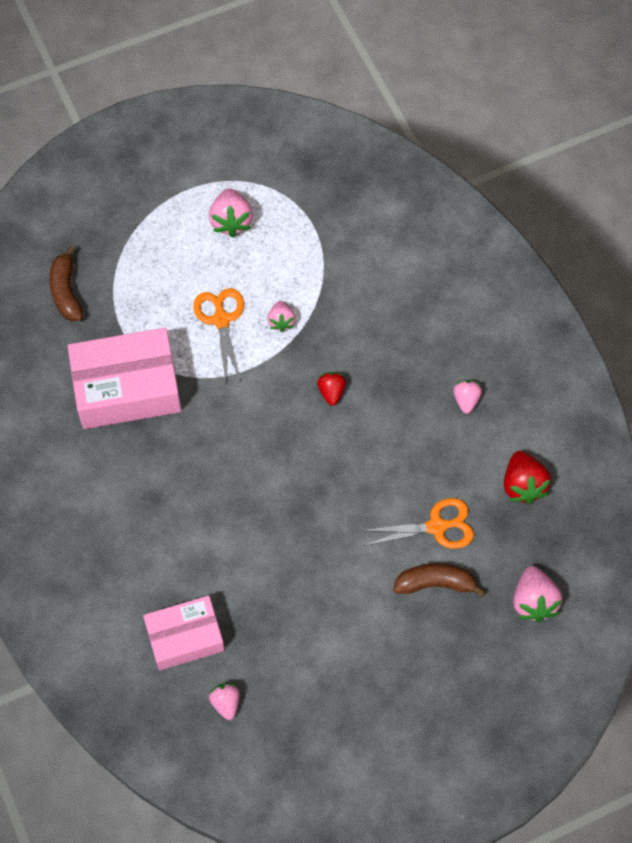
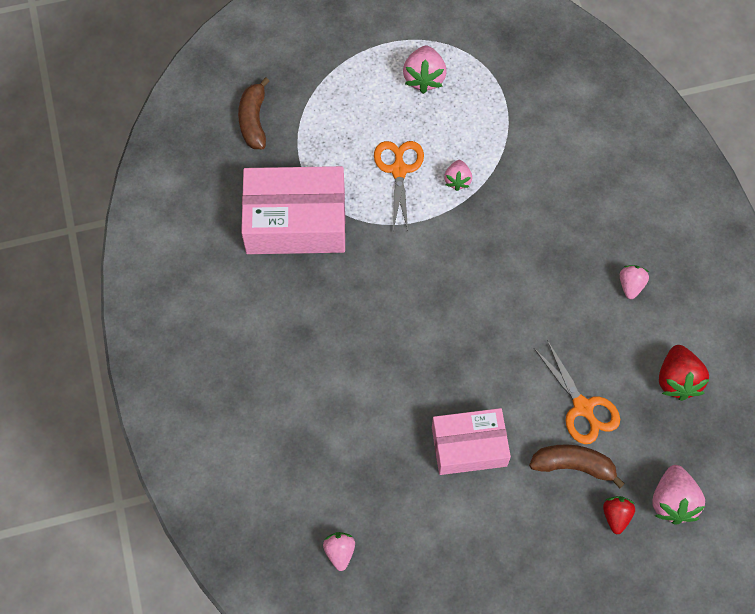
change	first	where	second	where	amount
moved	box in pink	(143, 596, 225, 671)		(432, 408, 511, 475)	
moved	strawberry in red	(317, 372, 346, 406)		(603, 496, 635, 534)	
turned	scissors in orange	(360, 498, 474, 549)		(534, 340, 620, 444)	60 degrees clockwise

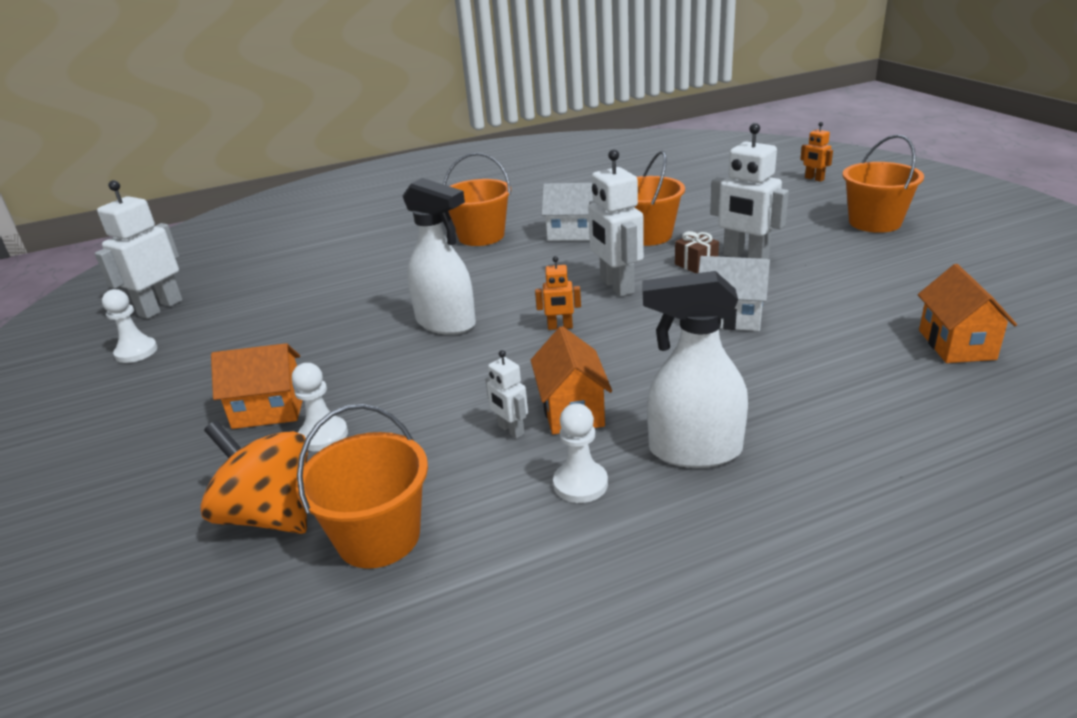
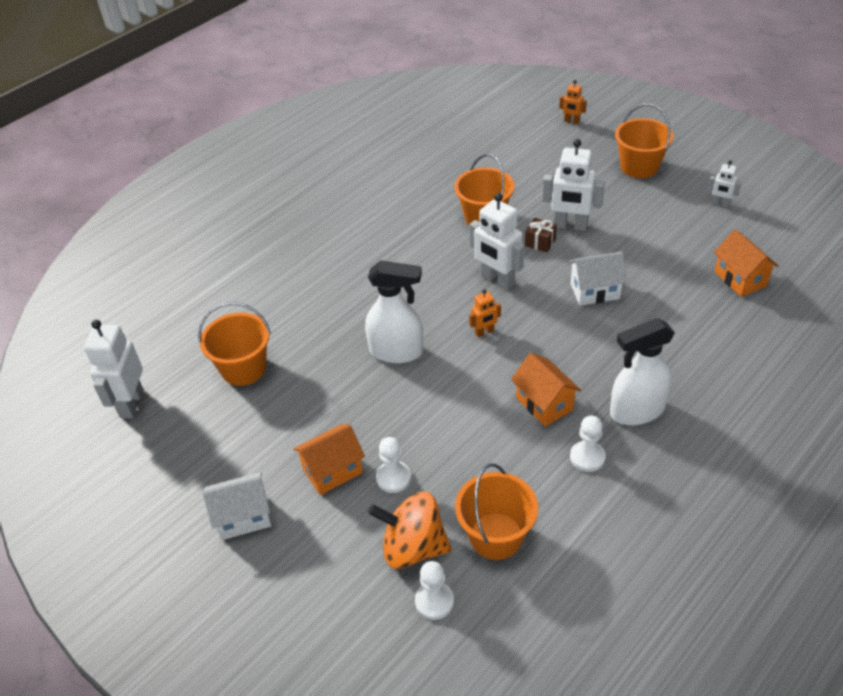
change	first	where	second	where	amount
moved	pawn in white	(102, 289, 158, 363)		(415, 561, 454, 620)	
moved	bucket in orange	(443, 153, 511, 246)		(198, 302, 271, 386)	
moved	robot in white	(485, 350, 528, 439)		(708, 160, 741, 207)	
moved	house in white	(541, 183, 593, 241)		(203, 472, 272, 540)	

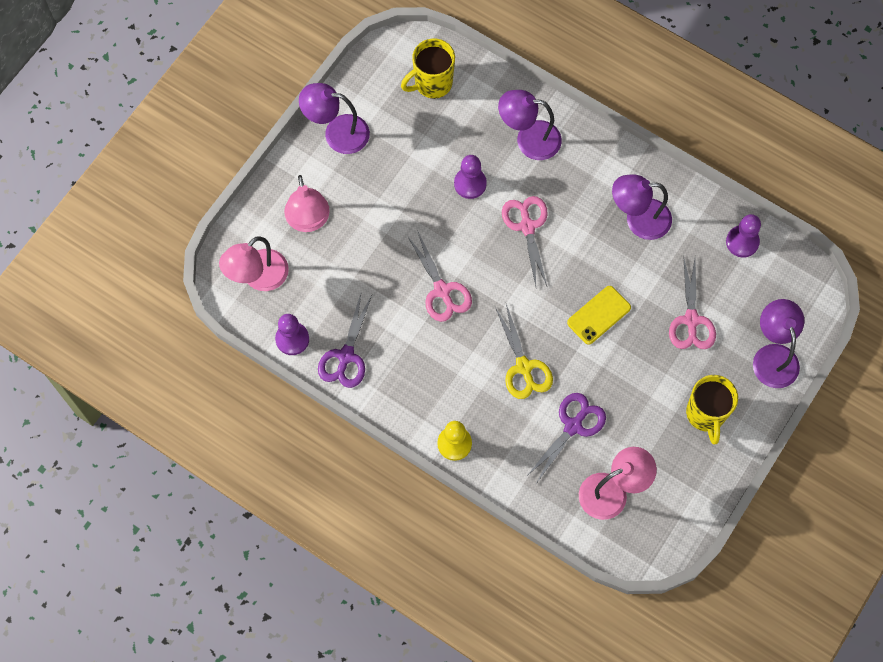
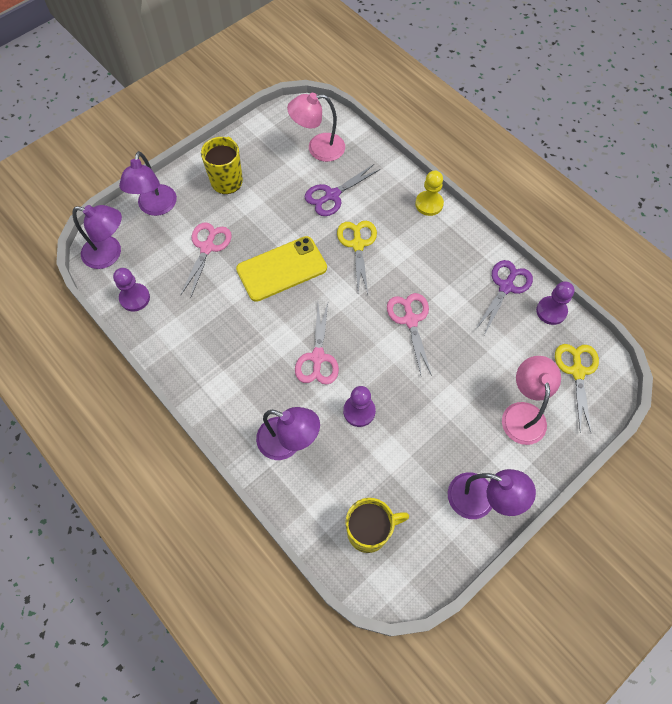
change	first	where	second	where	amount
moved	lamp in purple	(612, 174, 672, 240)		(73, 205, 122, 269)	
replaced	lamp in pink	(219, 236, 289, 291)	scissors in yellow	(555, 344, 599, 433)	
resized	phone in yellow	(567, 286, 631, 345)		(236, 236, 327, 302)	x1.56

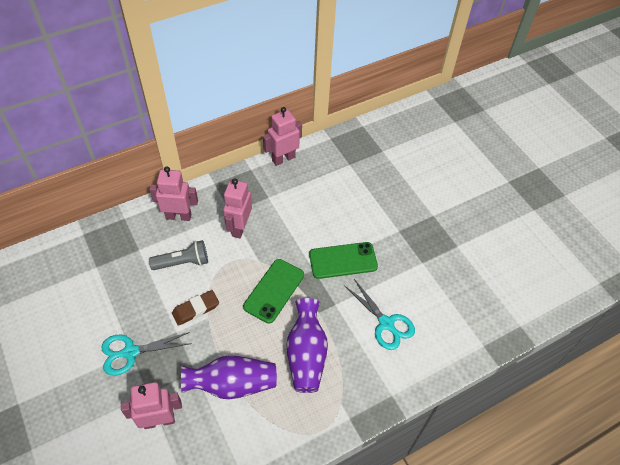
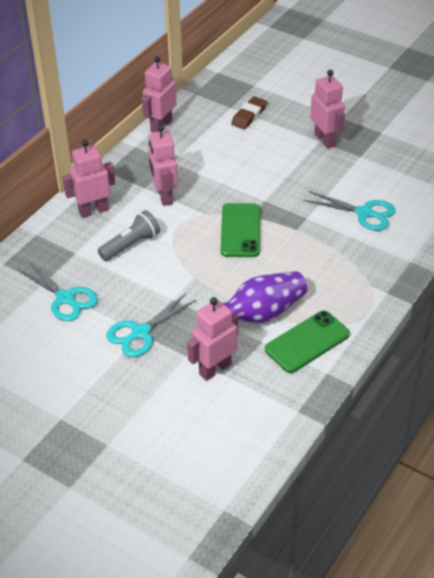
change	first	where	second	where	amount
removed	vase in purple	(286, 298, 328, 393)			
added			scissors in turquoise	(17, 262, 98, 321)	
added			robot in pink	(310, 70, 345, 149)	
moved	eraser in brown	(172, 290, 219, 326)		(231, 96, 267, 130)	
moved	phone in green	(309, 242, 378, 279)		(265, 311, 350, 373)	

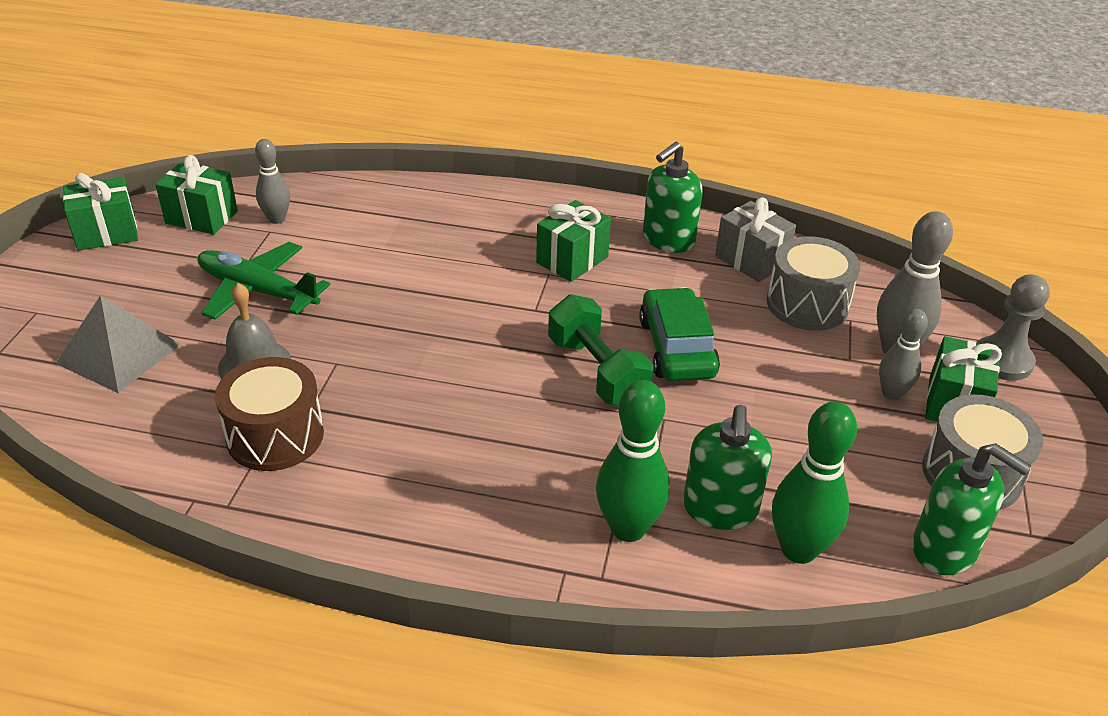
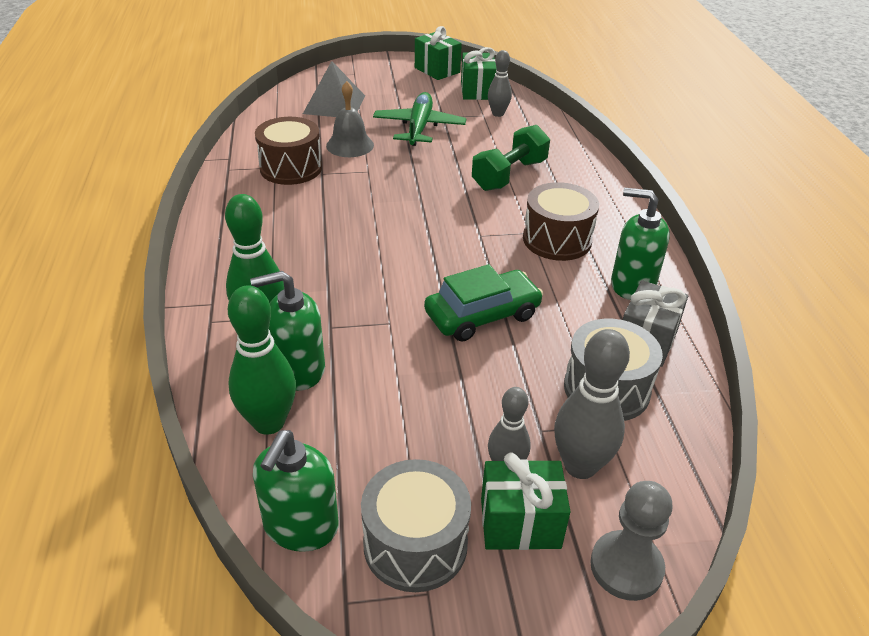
change	first	where	second	where	amount
moved	dumbbell in green	(548, 294, 654, 405)		(472, 125, 550, 191)	
replaced	gift in green	(536, 200, 611, 282)	drum in brown	(523, 182, 599, 261)	

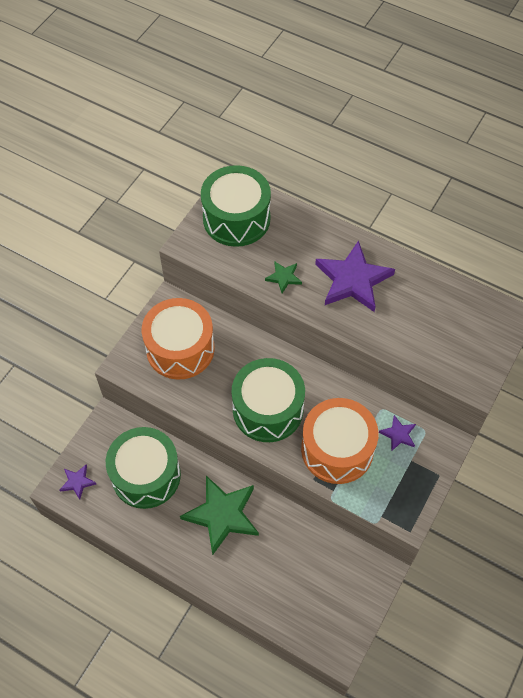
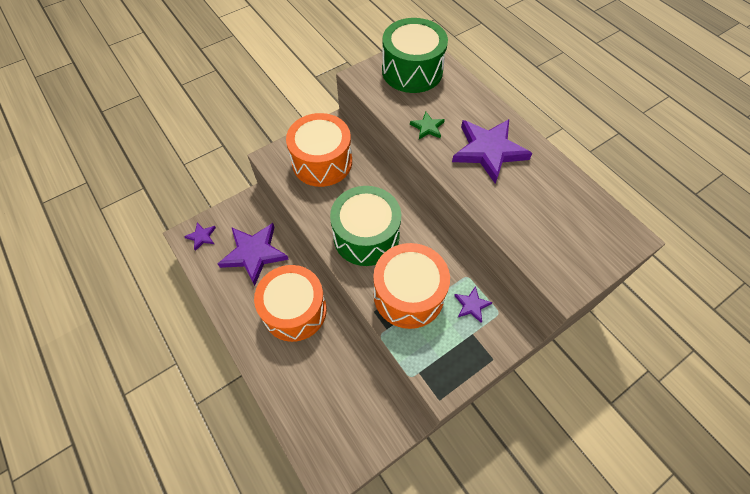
change	first	where	second	where	amount
replaced	drum in green	(106, 427, 181, 509)	star in purple	(217, 223, 289, 286)	
replaced	star in green	(180, 476, 259, 555)	drum in orange	(254, 265, 327, 342)	

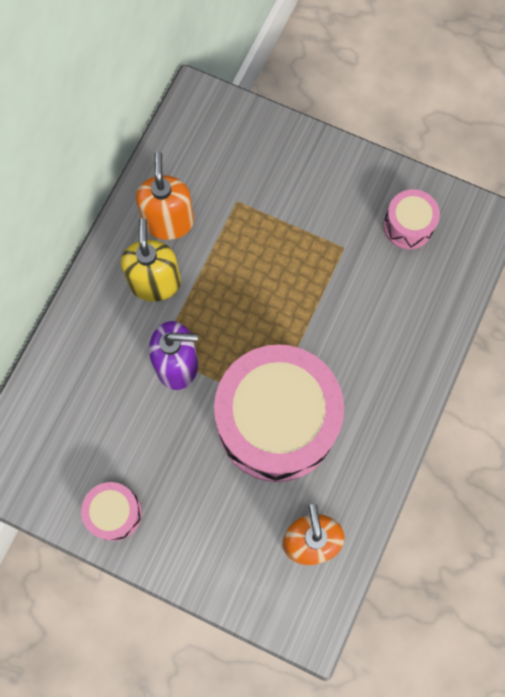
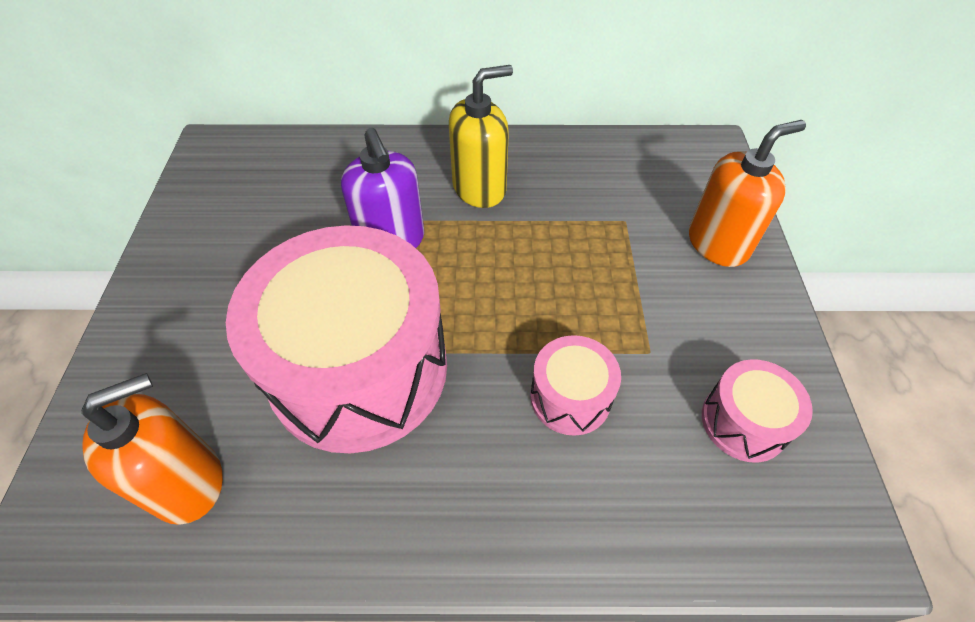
change	first	where	second	where	amount
moved	drum in pink	(81, 482, 142, 541)		(530, 335, 621, 436)	
moved	soap dispenser in orange	(136, 152, 194, 240)		(689, 120, 806, 267)	

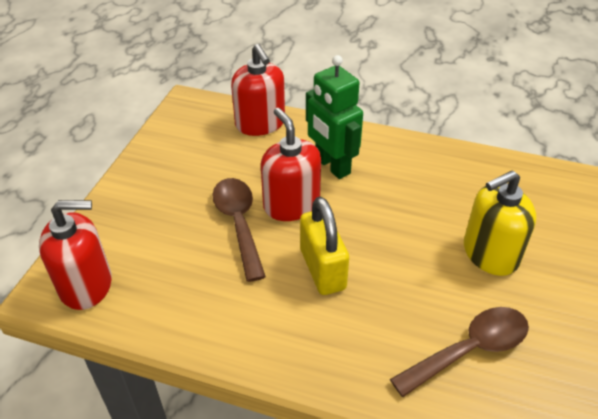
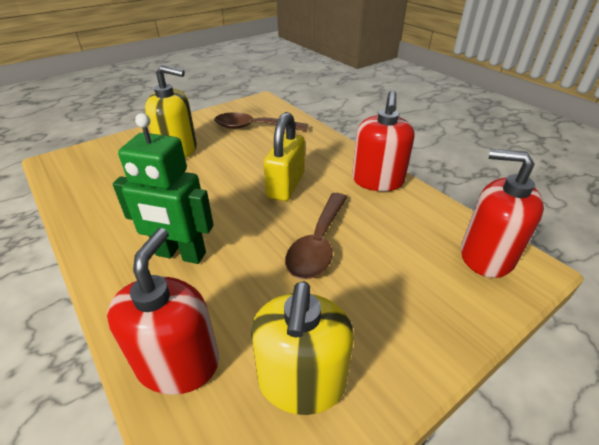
change	first	where	second	where	amount
added			soap dispenser in yellow	(251, 281, 354, 415)	
moved	soap dispenser in red	(261, 108, 321, 221)		(352, 90, 415, 191)	
turned	robot in green	(306, 55, 363, 179)		(113, 113, 214, 264)	105 degrees clockwise

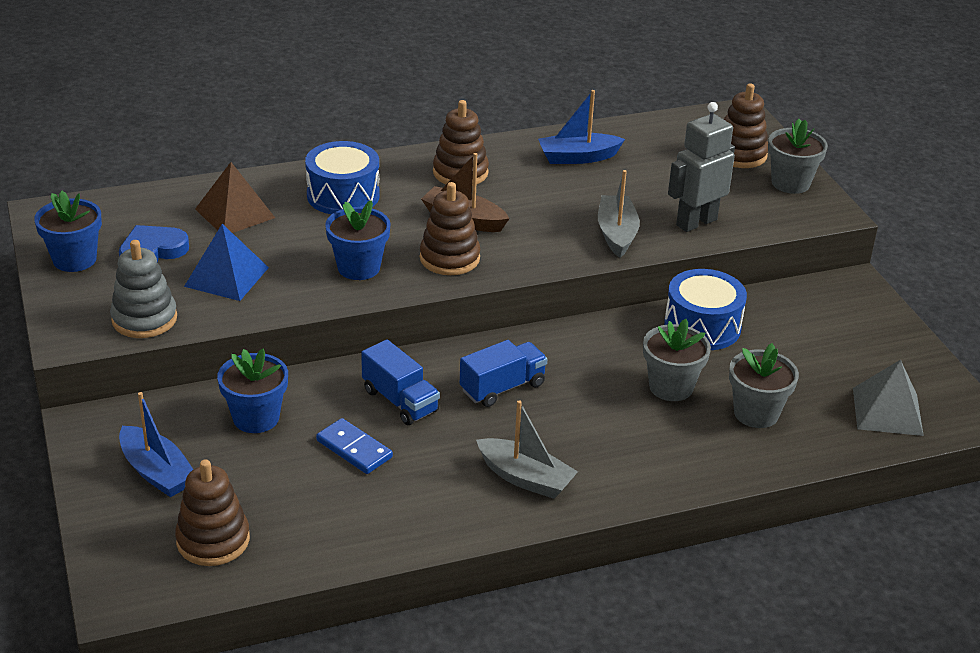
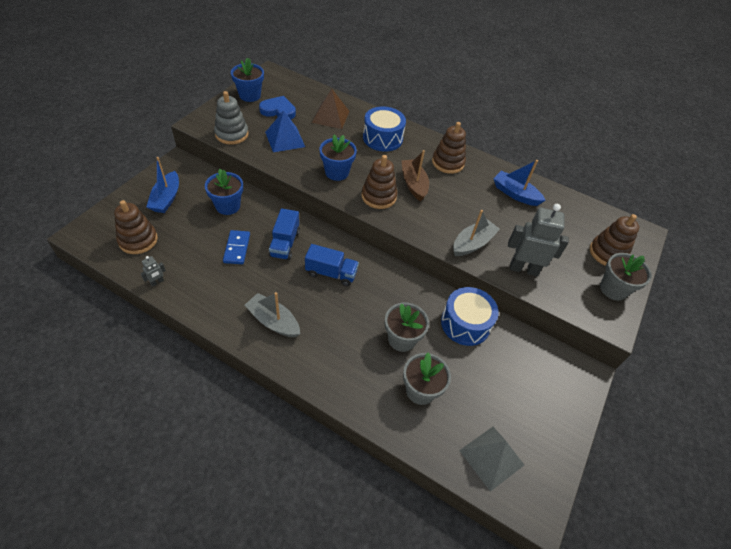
change	first	where	second	where	amount
added			robot in grey	(141, 256, 166, 287)	
turned	boat in grey	(476, 400, 578, 499)		(244, 292, 300, 337)	135 degrees clockwise

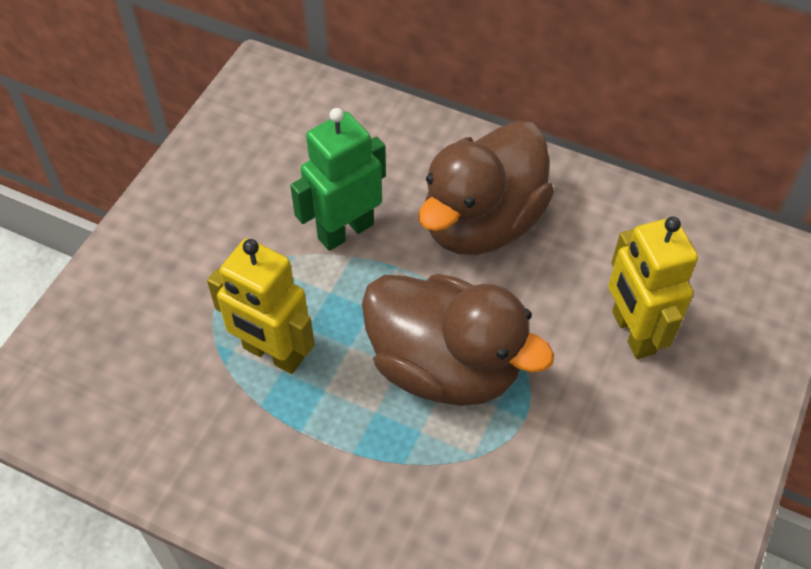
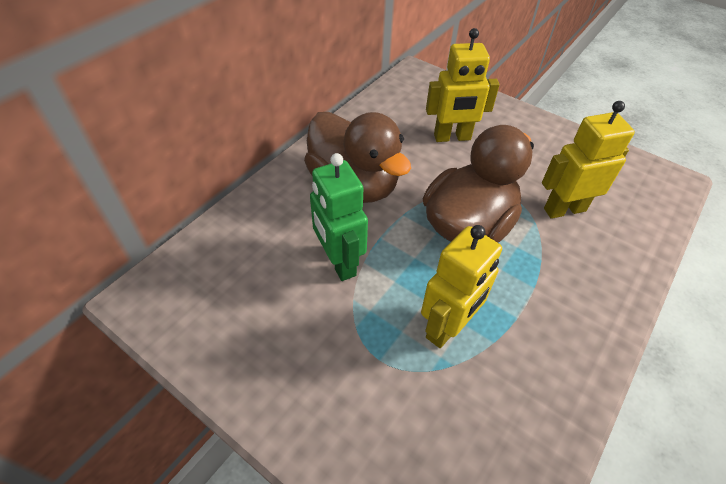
change	first	where	second	where	amount
added			robot in yellow	(542, 101, 635, 219)	

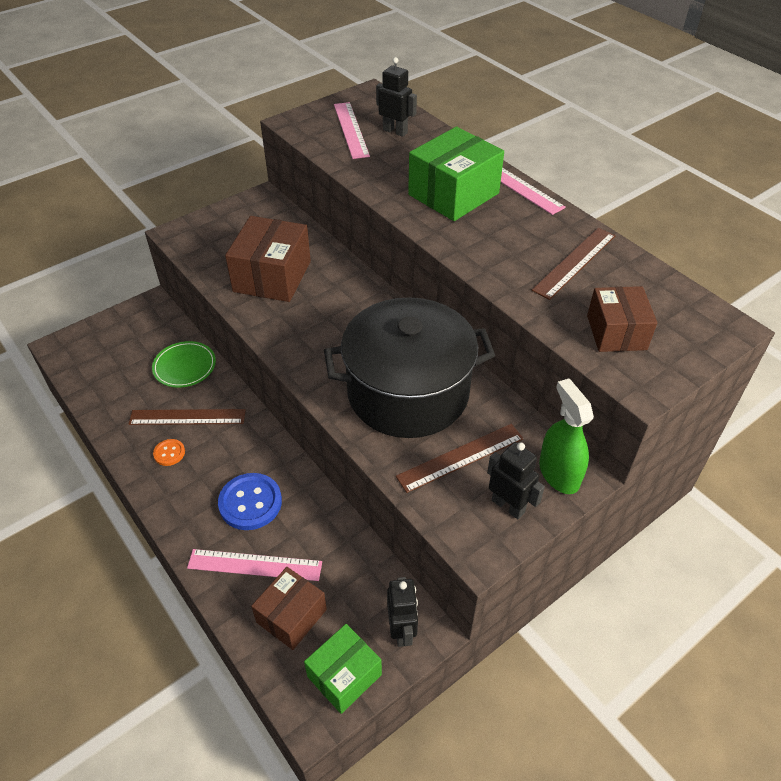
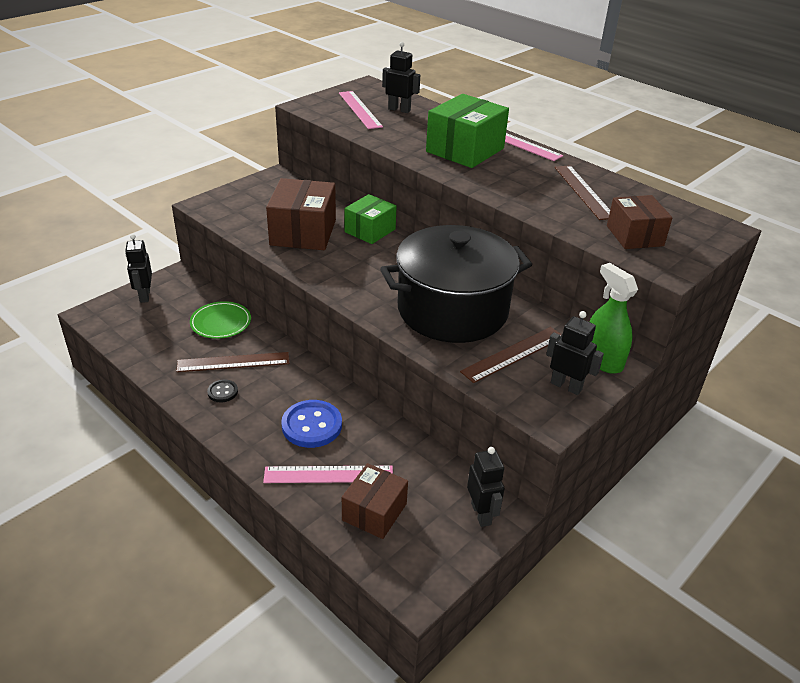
change	first	where	second	where	amount
added			robot in black	(125, 234, 152, 303)	
moved	box in green	(304, 624, 382, 714)		(344, 194, 397, 244)	
recoloured	button in orange	(153, 439, 185, 466)	button in black	(207, 380, 238, 402)	
turned	ruler in brown	(531, 228, 616, 300)		(555, 165, 610, 220)	45 degrees counterclockwise

